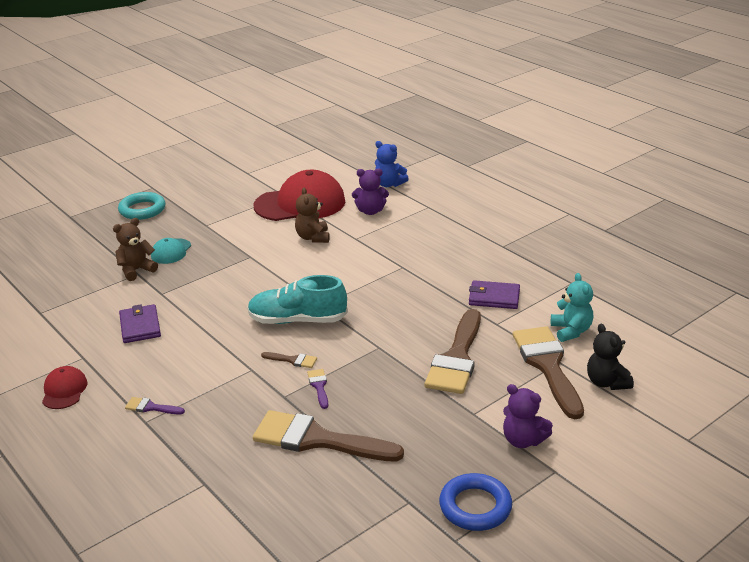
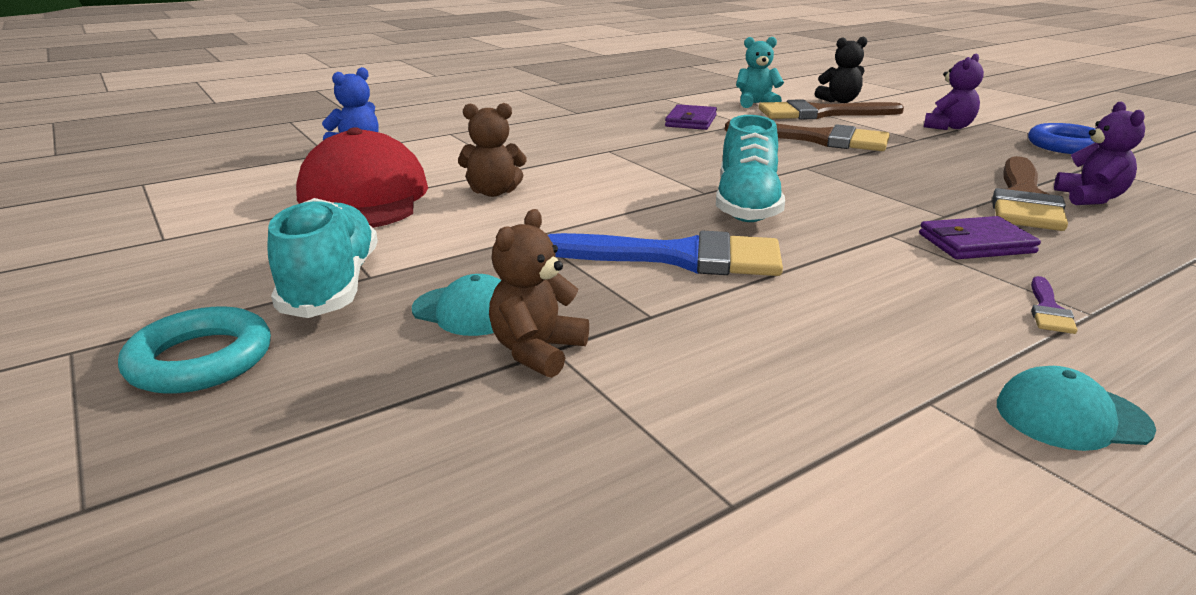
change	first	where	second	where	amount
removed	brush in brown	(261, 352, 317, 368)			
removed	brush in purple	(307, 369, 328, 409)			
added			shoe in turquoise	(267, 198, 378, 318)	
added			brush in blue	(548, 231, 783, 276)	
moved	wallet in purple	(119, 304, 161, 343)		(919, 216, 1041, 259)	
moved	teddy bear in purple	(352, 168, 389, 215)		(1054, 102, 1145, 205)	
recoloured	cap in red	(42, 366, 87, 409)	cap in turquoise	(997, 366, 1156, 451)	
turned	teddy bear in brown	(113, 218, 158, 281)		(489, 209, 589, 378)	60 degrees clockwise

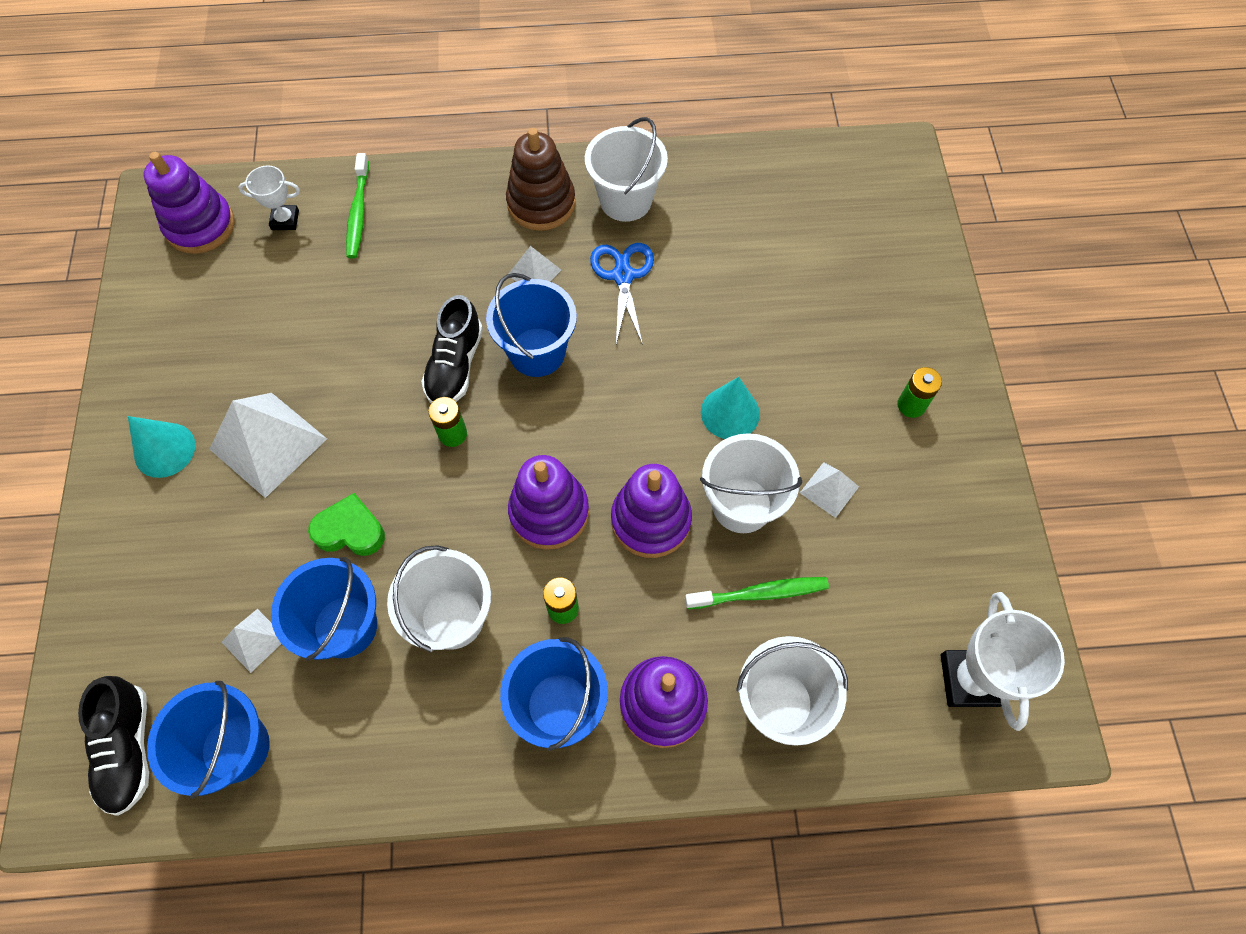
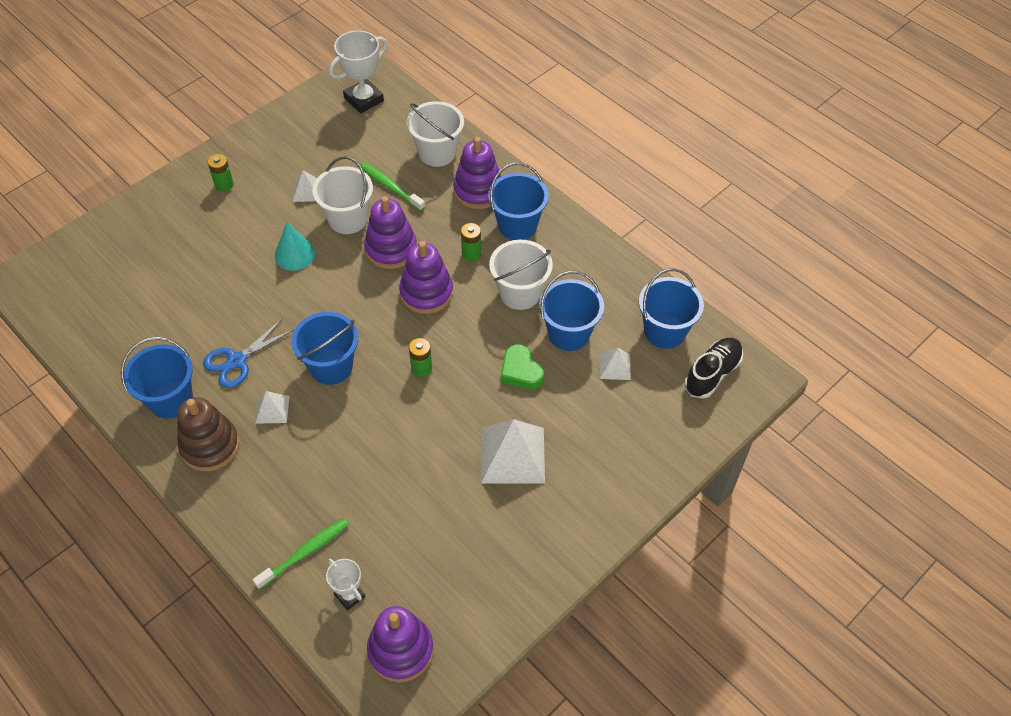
change	first	where	second	where	amount
removed	cone in turquoise	(128, 416, 195, 478)			
removed	shoe in black	(421, 295, 483, 403)			
recoloured	bucket in white	(585, 117, 668, 222)	bucket in blue	(121, 337, 193, 419)	

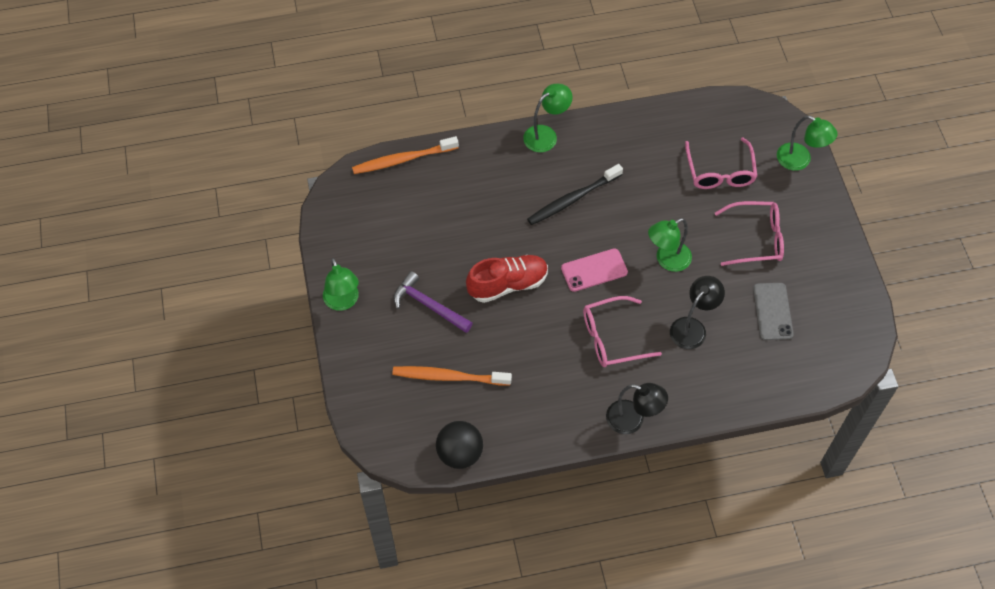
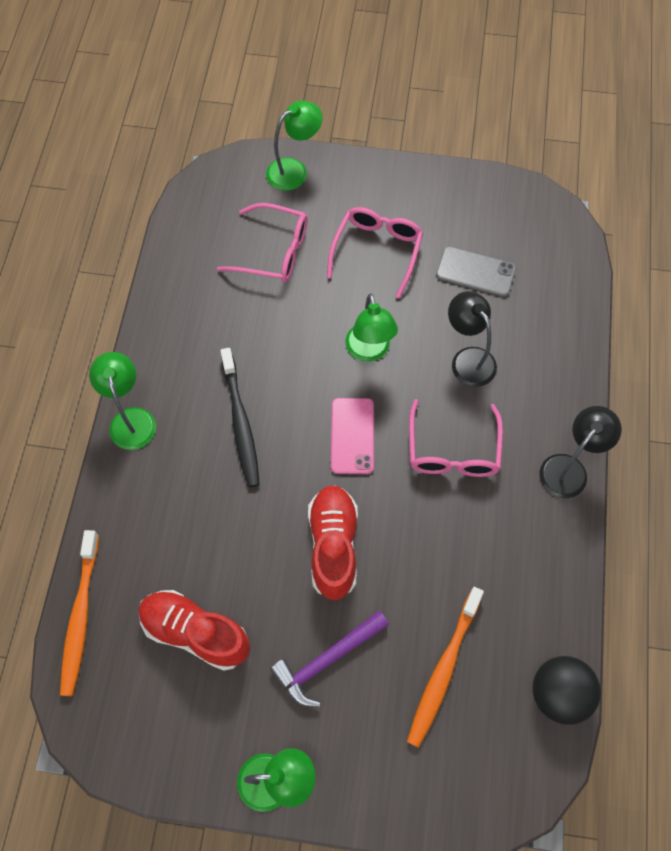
change	first	where	second	where	amount
added			shoe in red	(138, 590, 250, 671)	

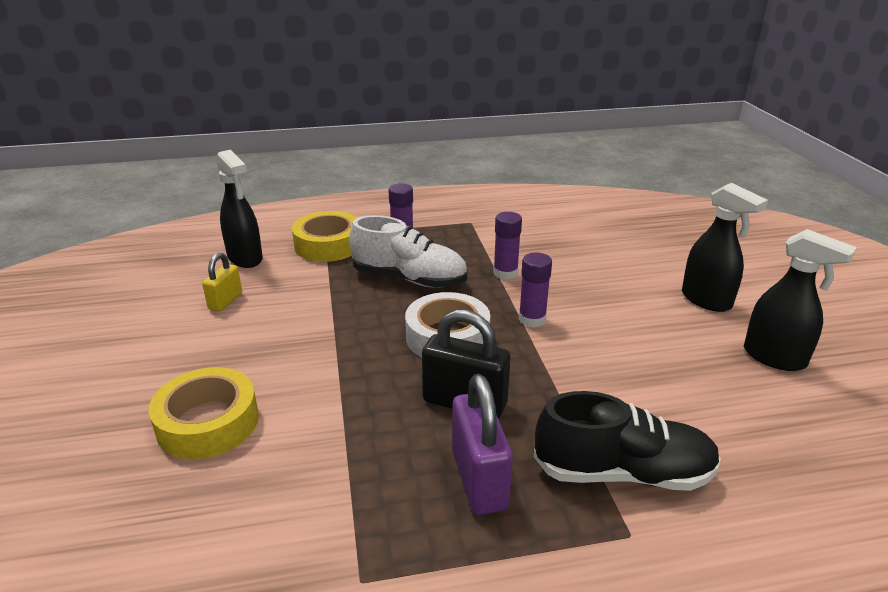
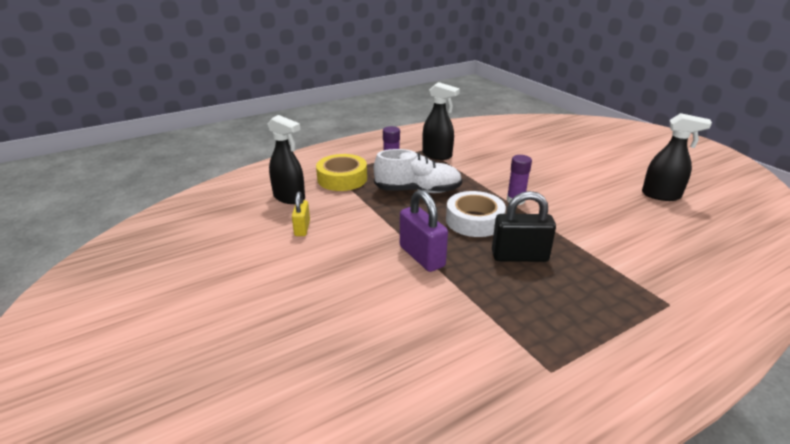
change	first	where	second	where	amount
removed	tape in yellow	(149, 367, 259, 459)			
removed	glue stick in purple	(493, 212, 522, 280)			
removed	shoe in black	(534, 391, 721, 491)			
moved	padlock in purple	(452, 374, 513, 515)		(400, 190, 448, 272)	
moved	spray bottle in black	(682, 183, 768, 312)		(423, 82, 460, 160)	

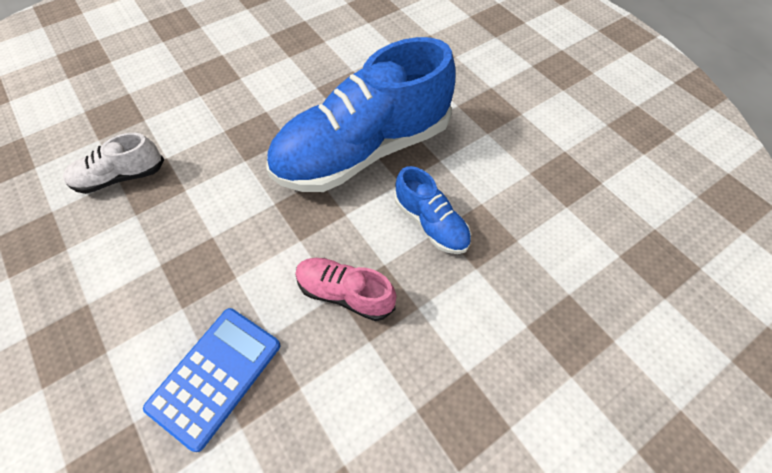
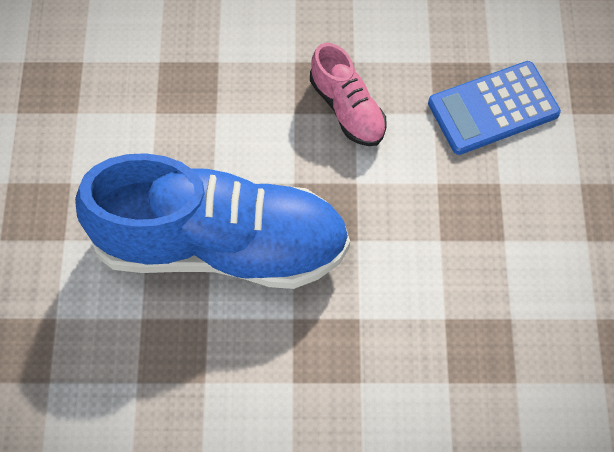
change	first	where	second	where	amount
removed	shoe in white	(63, 133, 164, 194)			
removed	shoe in blue	(394, 166, 471, 254)			

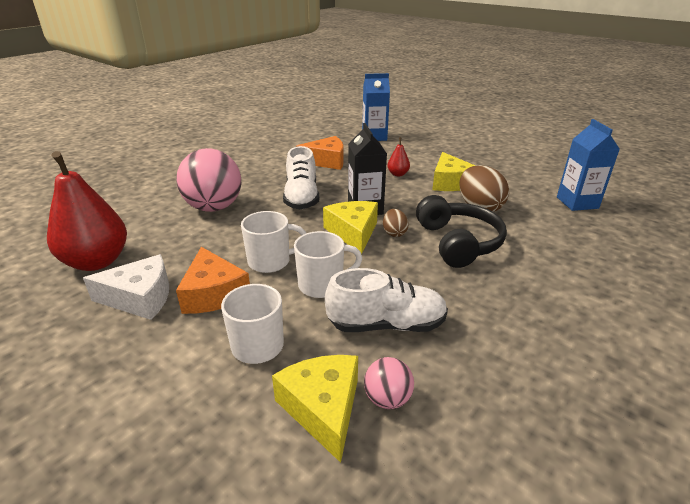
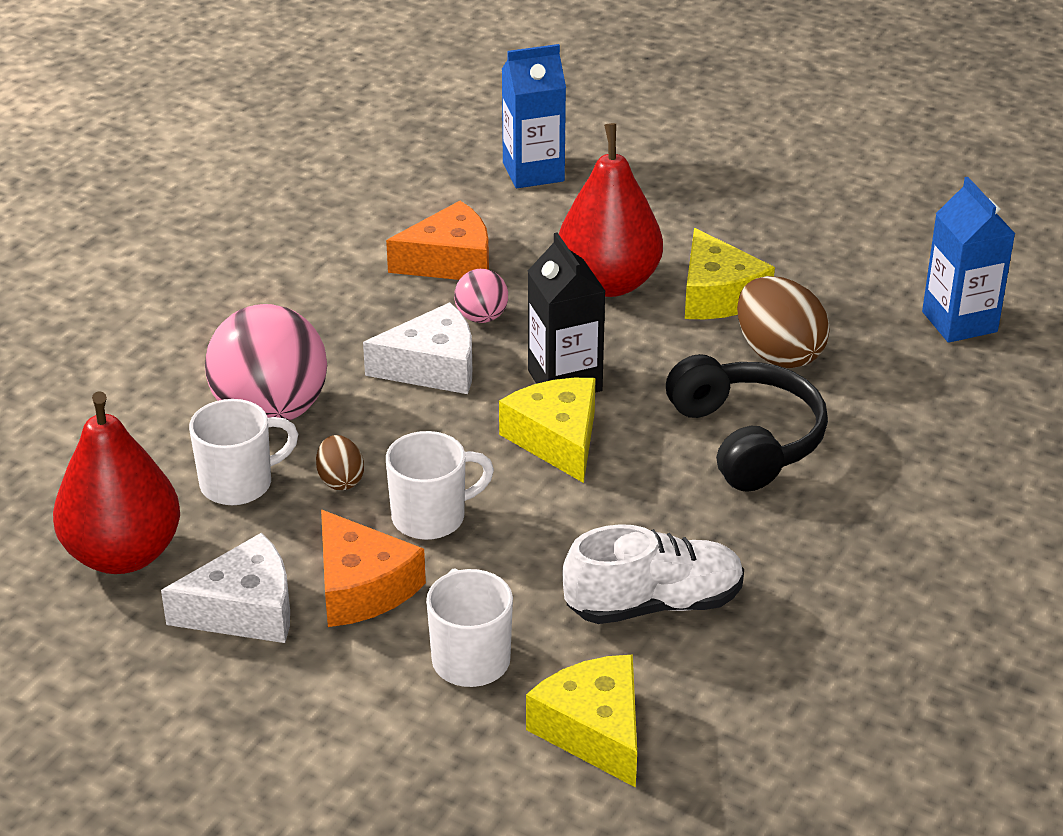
change	first	where	second	where	amount
moved	mug in white	(294, 231, 362, 298)		(189, 399, 298, 505)	
moved	ball in pink	(364, 357, 414, 409)		(454, 269, 508, 323)	
moved	egg in brown	(383, 209, 409, 237)		(316, 435, 364, 490)	
replaced	shoe in white	(283, 146, 319, 209)	cheese in white	(363, 302, 472, 394)	
resized	pear in red	(387, 137, 410, 176)		(559, 123, 663, 297)	x2.26

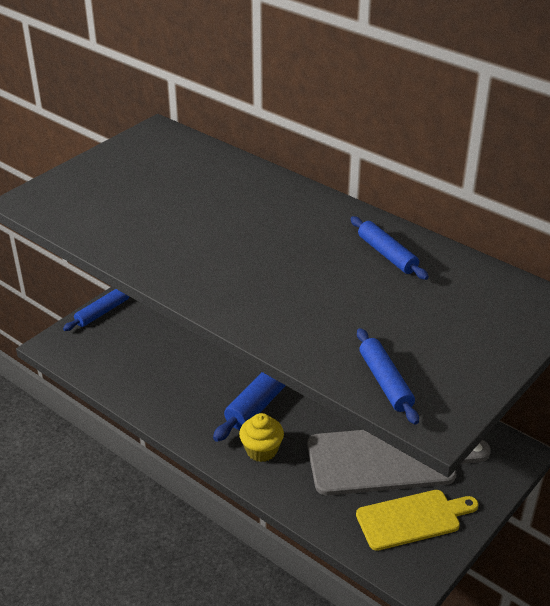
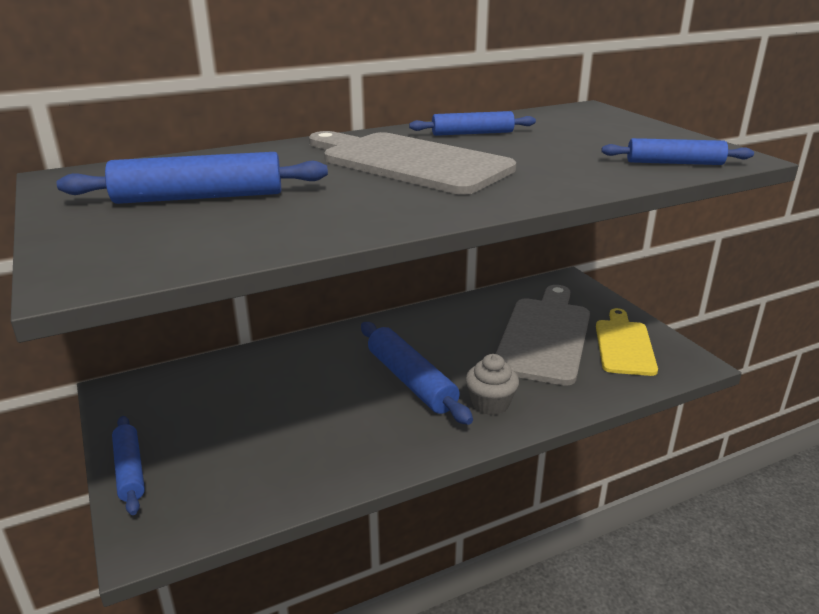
change	first	where	second	where	amount
added			rolling pin in blue	(56, 152, 328, 204)	
added			cutting board in grey	(309, 131, 516, 195)	
recoloured	cupcake in yellow	(239, 413, 284, 462)	cupcake in grey	(466, 354, 519, 415)	

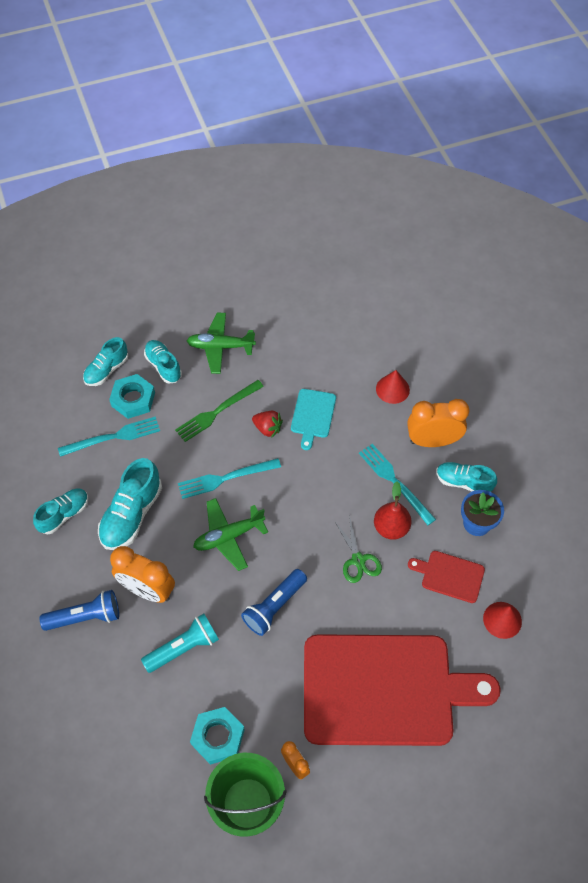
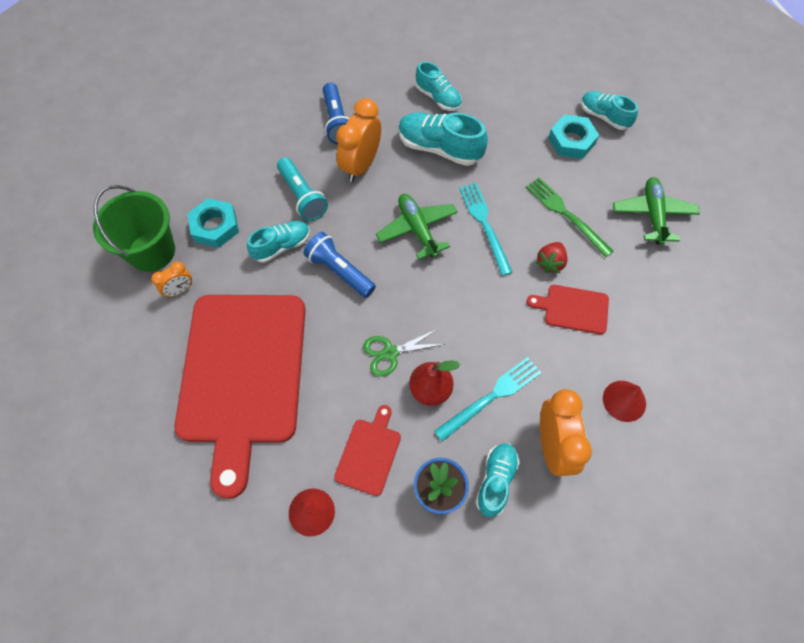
change	first	where	second	where	amount
removed	fork in turquoise	(58, 416, 160, 457)			
moved	shoe in turquoise	(144, 340, 182, 384)		(247, 221, 310, 263)	
recoloured	cutting board in turquoise	(291, 389, 336, 450)	cutting board in red	(526, 285, 609, 334)	

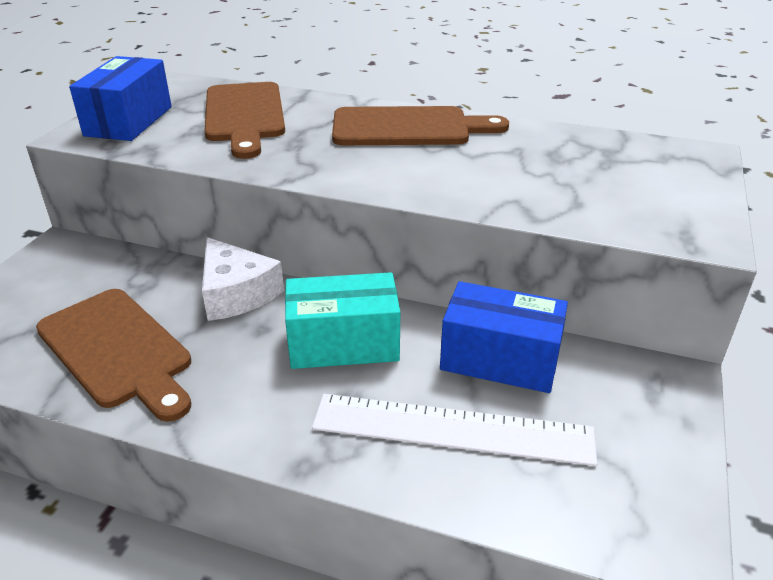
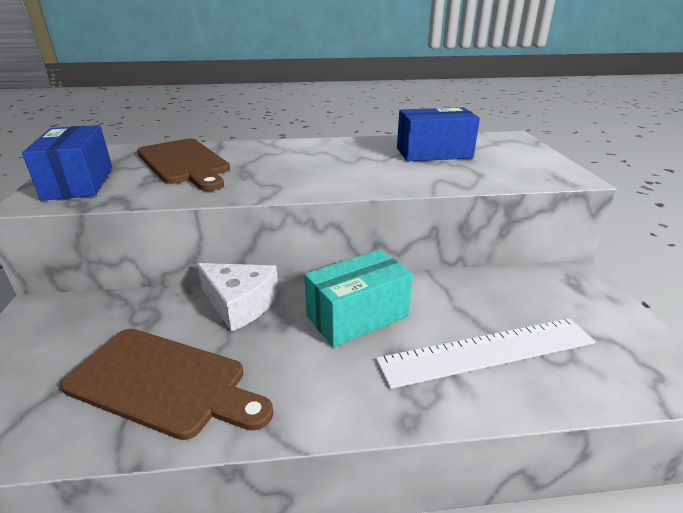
change	first	where	second	where	amount
removed	cutting board in brown	(332, 106, 509, 145)			
moved	box in blue	(440, 281, 568, 393)		(397, 107, 480, 161)	

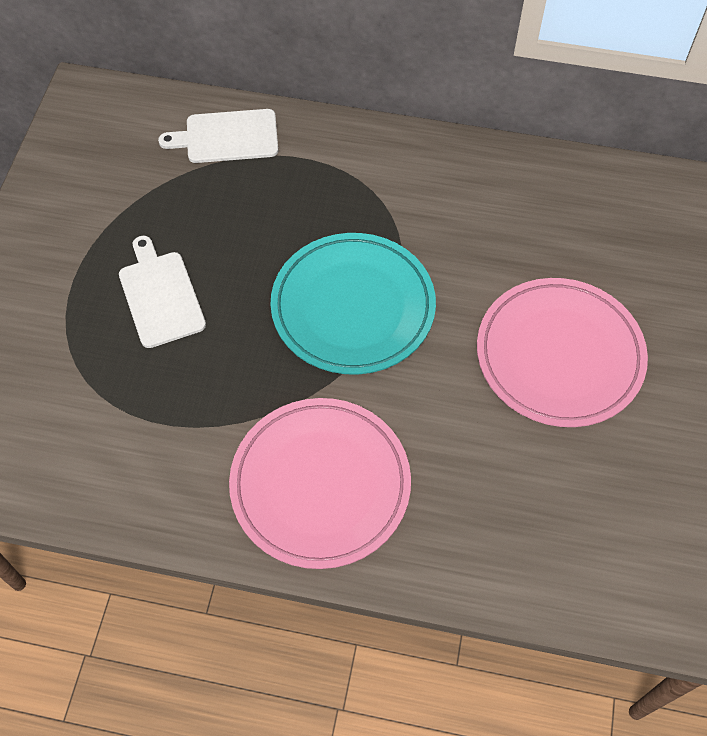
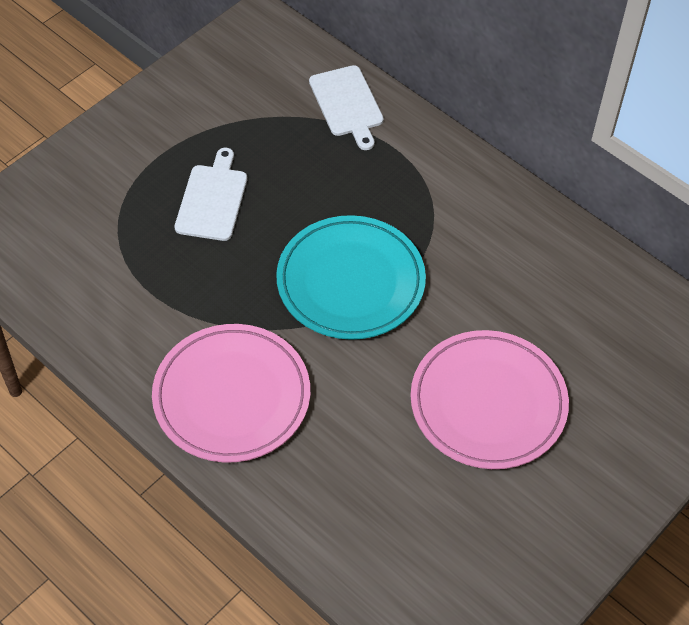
change	first	where	second	where	amount
turned	cutting board in white	(158, 109, 278, 163)		(309, 65, 384, 150)	135 degrees counterclockwise

